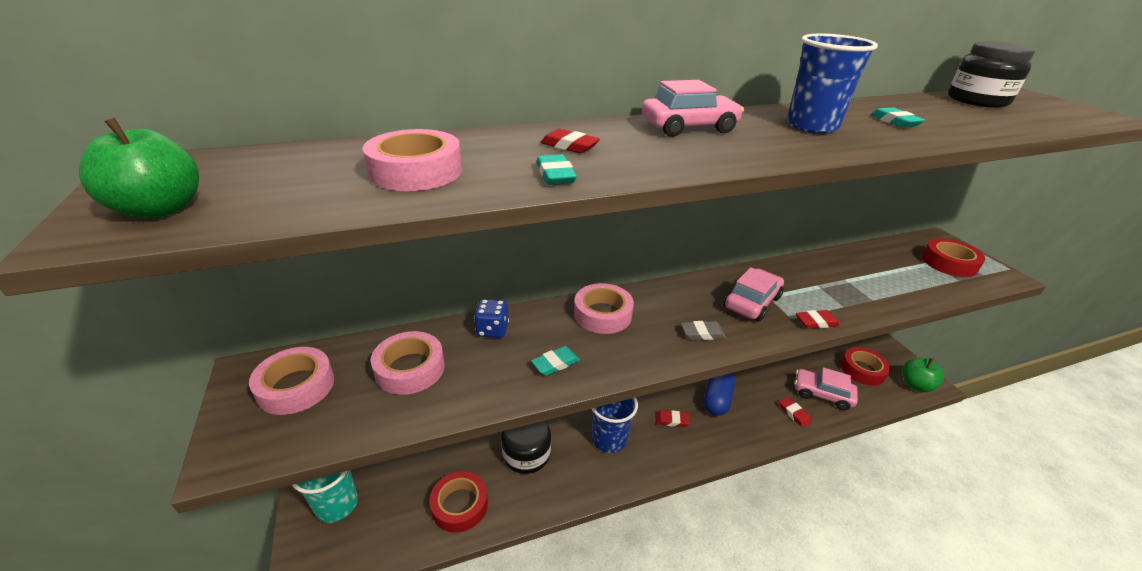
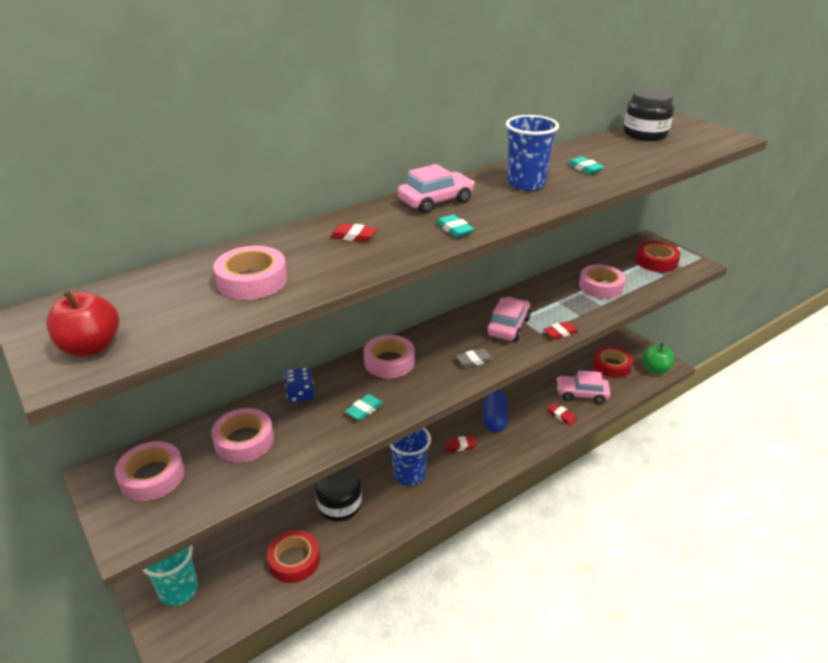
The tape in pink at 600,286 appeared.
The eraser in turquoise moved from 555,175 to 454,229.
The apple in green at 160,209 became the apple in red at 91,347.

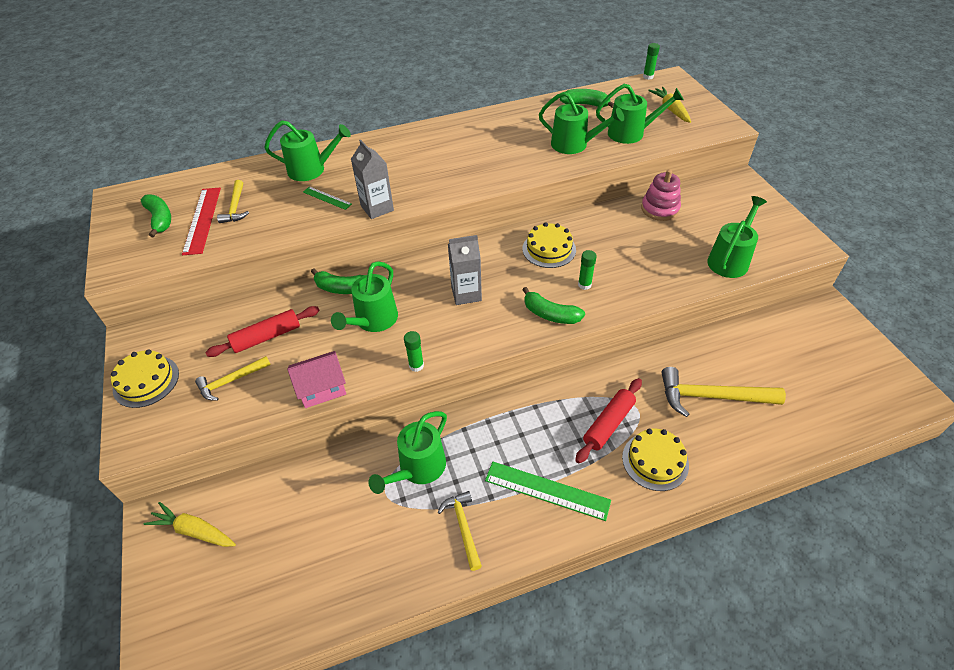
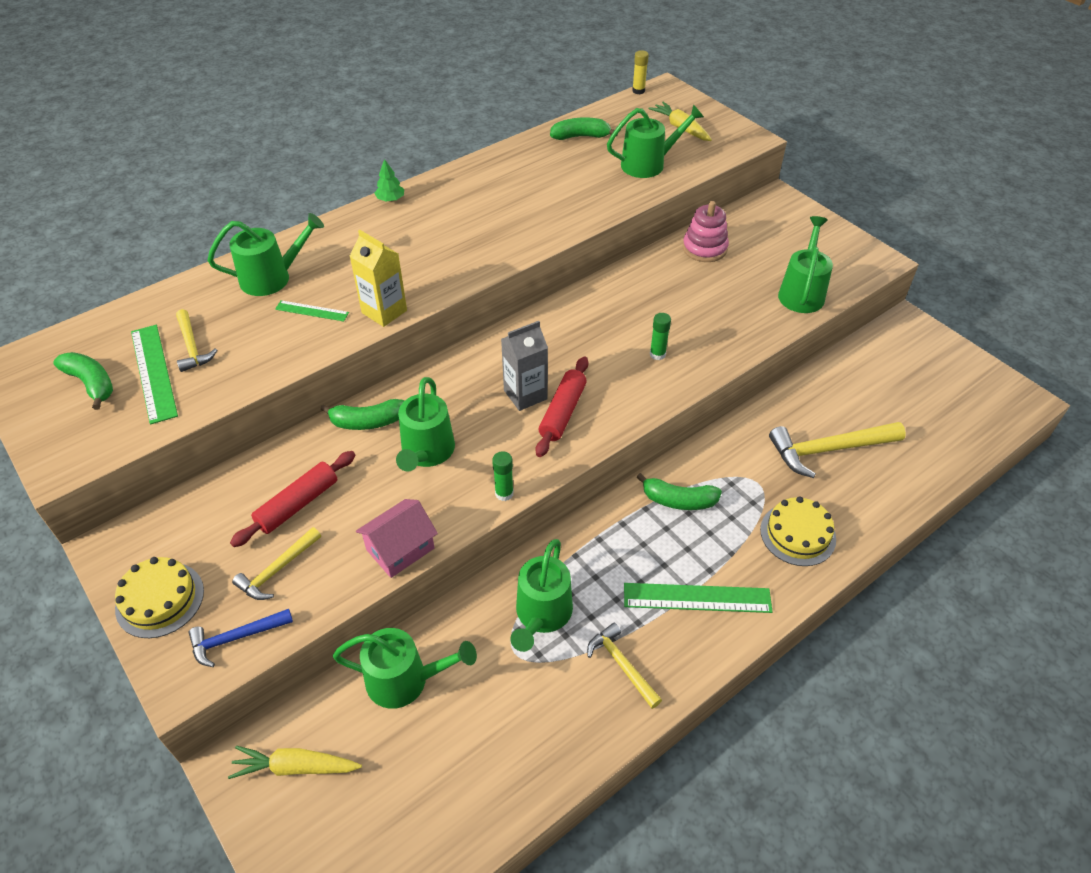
The cake in yellow at 549,249 disappeared.
The hammer in blue at 236,638 appeared.
The tree in green at 390,199 appeared.
The banana in green moved from 550,314 to 679,500.
The watering can in green moved from 574,145 to 405,680.
The rolling pin in red moved from 608,424 to 562,412.
The ruler in red at 202,220 became the ruler in green at 153,372.
The carton in grey at 377,208 became the carton in yellow at 384,311.
The glue stick in green at 648,77 became the glue stick in yellow at 638,91.

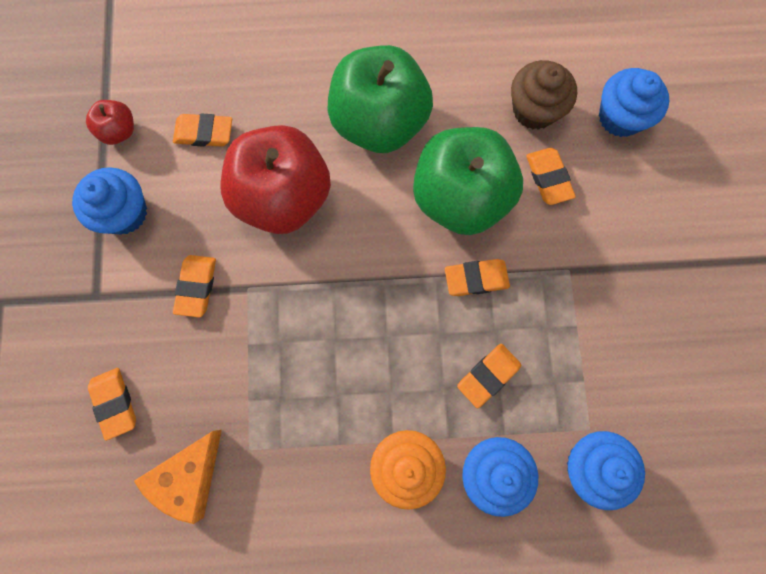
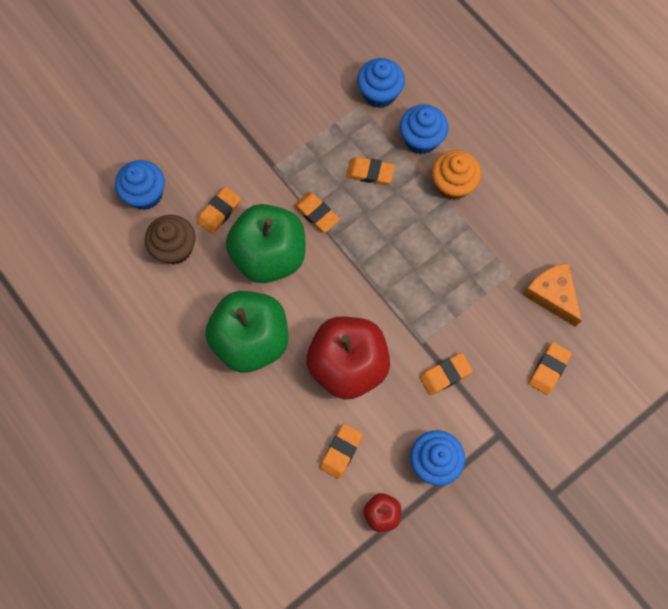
The cheese in orange at 189,477 turned 120 degrees counterclockwise.
The eraser in orange at 204,133 turned 60 degrees clockwise.

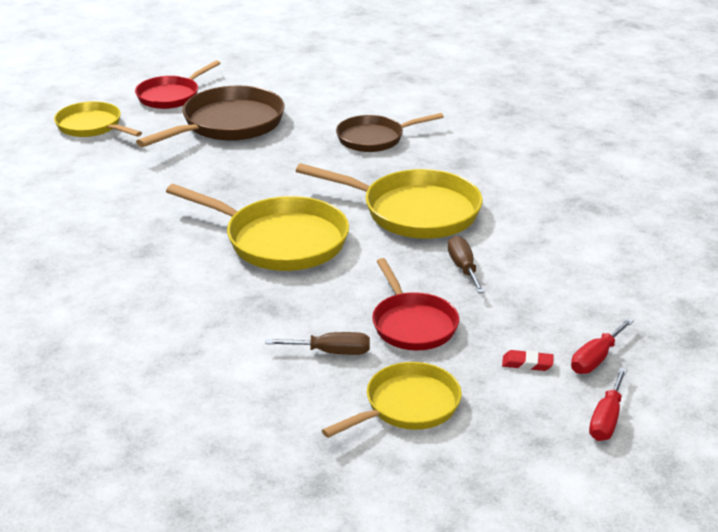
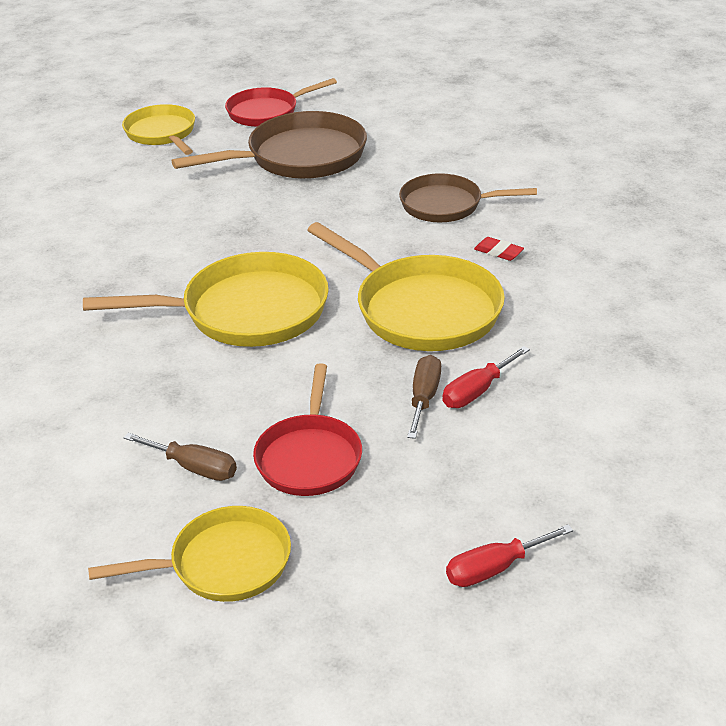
The eraser in red moved from 527,364 to 498,252.
The screwdriver in red moved from 606,419 to 477,391.
The pan in yellow at 279,241 turned 60 degrees counterclockwise.

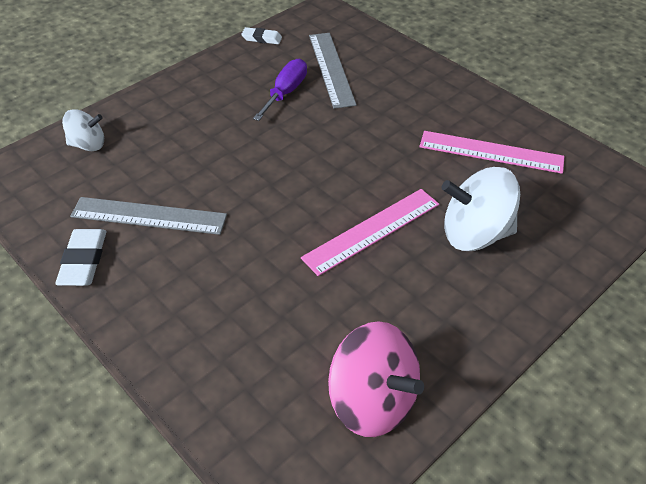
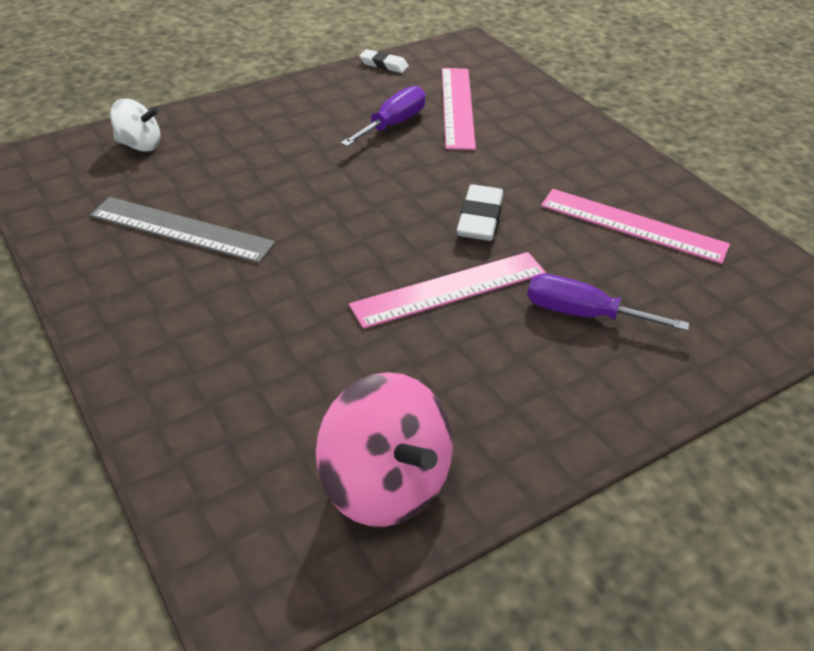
The eraser in white moved from 83,261 to 479,218.
The spinning top in white at 475,233 was replaced by the screwdriver in purple at 583,314.
The ruler in grey at 331,69 became the ruler in pink at 457,107.

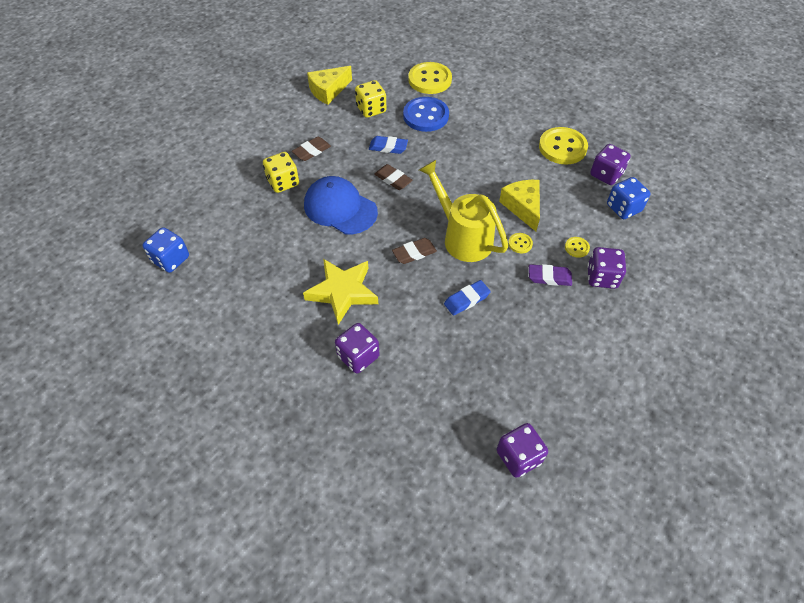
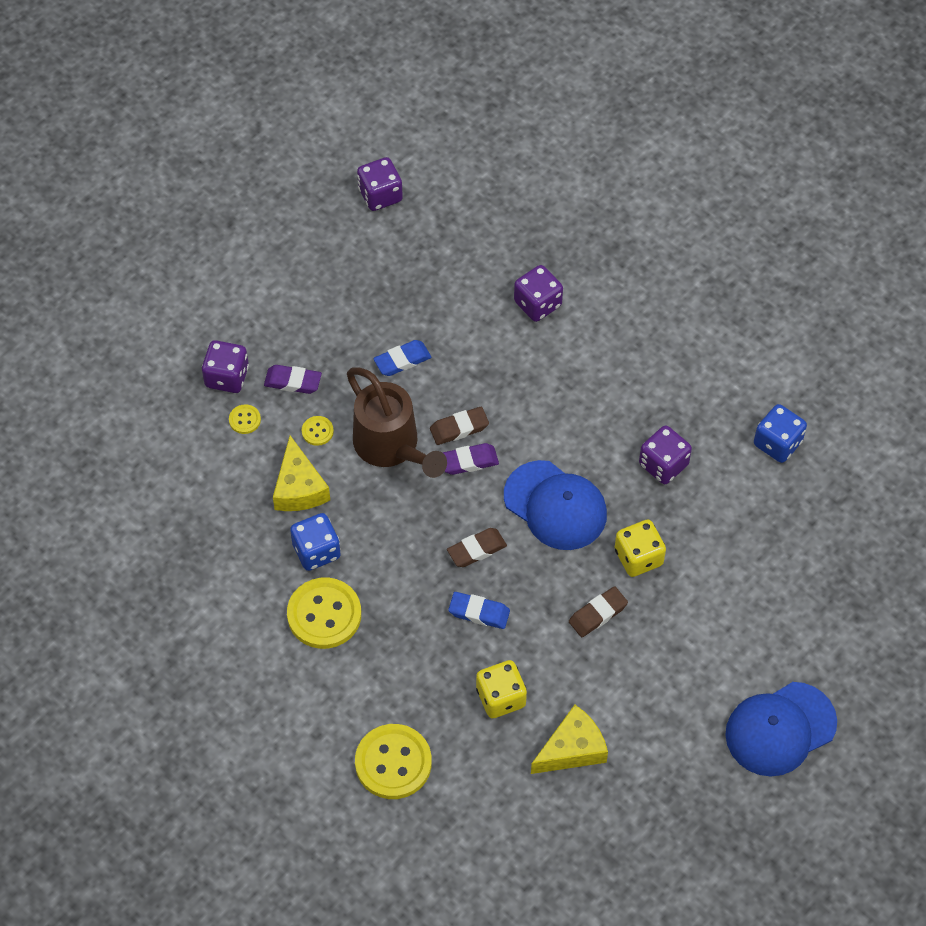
The star in yellow at 342,292 disappeared.
The button in blue at 426,116 disappeared.
The eraser in purple at 469,461 appeared.
The cap in blue at 780,729 appeared.
The button in yellow moved from 562,147 to 324,614.
The dice in purple moved from 606,175 to 663,464.
The dice in blue moved from 623,208 to 316,551.
The watering can in yellow at 463,237 became the watering can in brown at 391,446.
The eraser in brown at 393,179 turned 75 degrees counterclockwise.

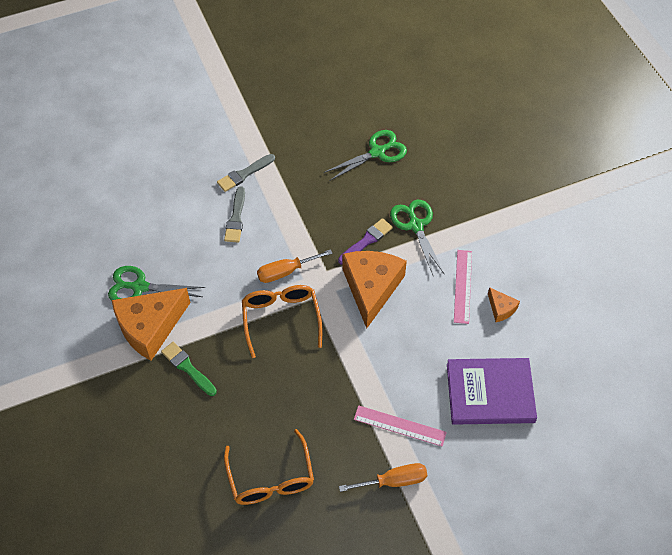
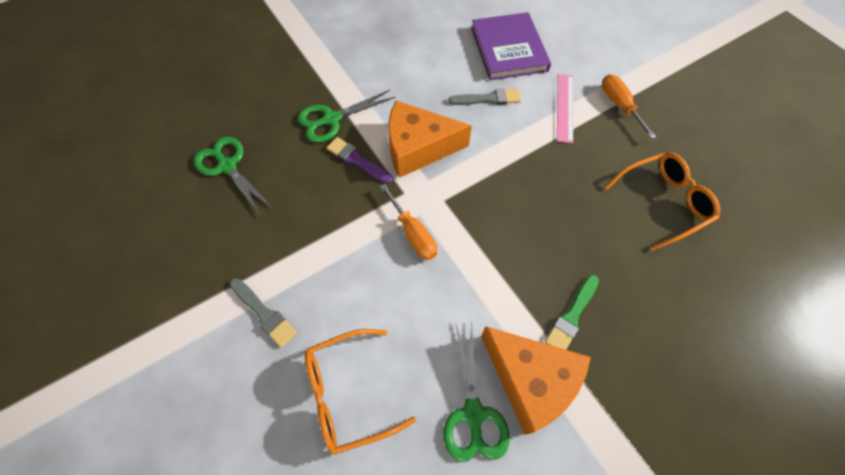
The ruler in pink at 463,286 disappeared.
The cheese in orange at 501,308 disappeared.
The brush in grey moved from 236,218 to 488,99.
The glasses in orange moved from 281,318 to 347,393.

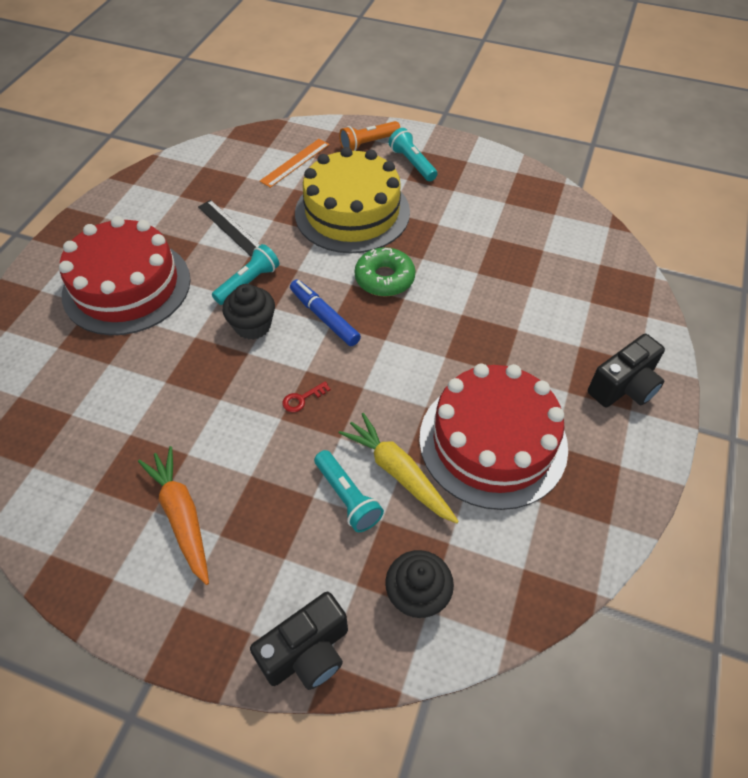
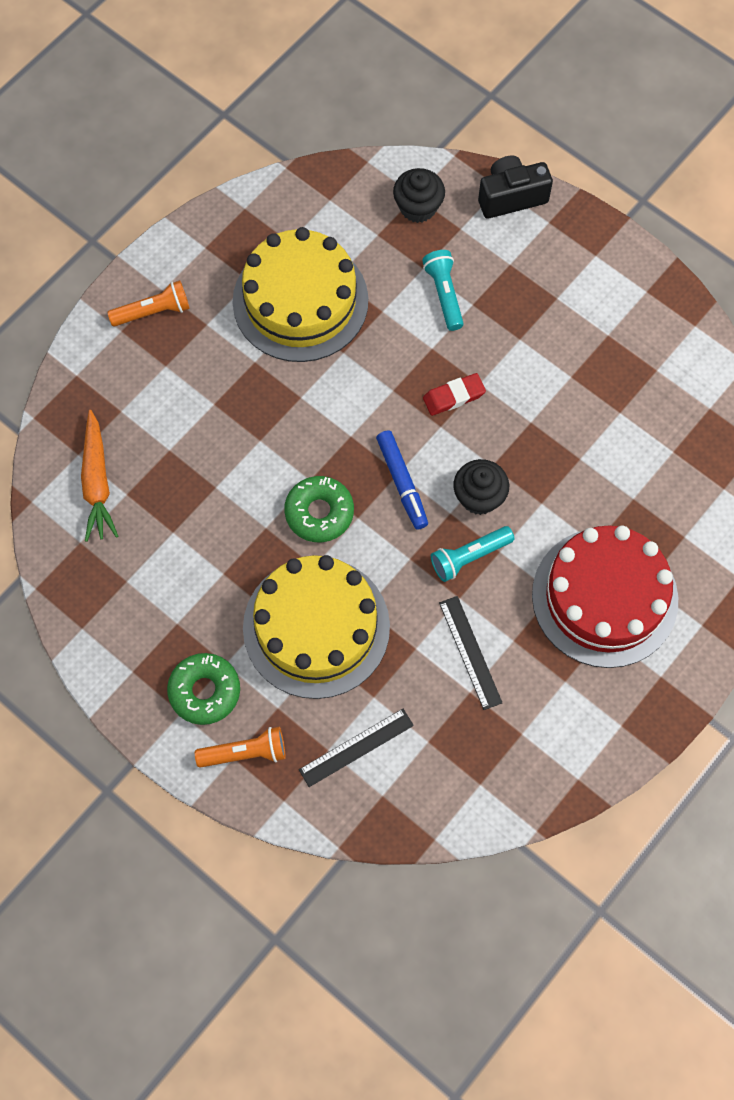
The carrot in yellow at 398,473 disappeared.
The carrot in orange moved from 182,516 to 97,482.
The key in red at 302,399 was replaced by the eraser in red at 454,396.
The flashlight in turquoise at 412,163 was replaced by the donut in green at 204,691.
The camera in black at 623,387 was replaced by the flashlight in orange at 153,311.
The ruler in orange at 295,162 became the ruler in black at 356,747.
The cake in red at 493,442 became the cake in yellow at 300,301.

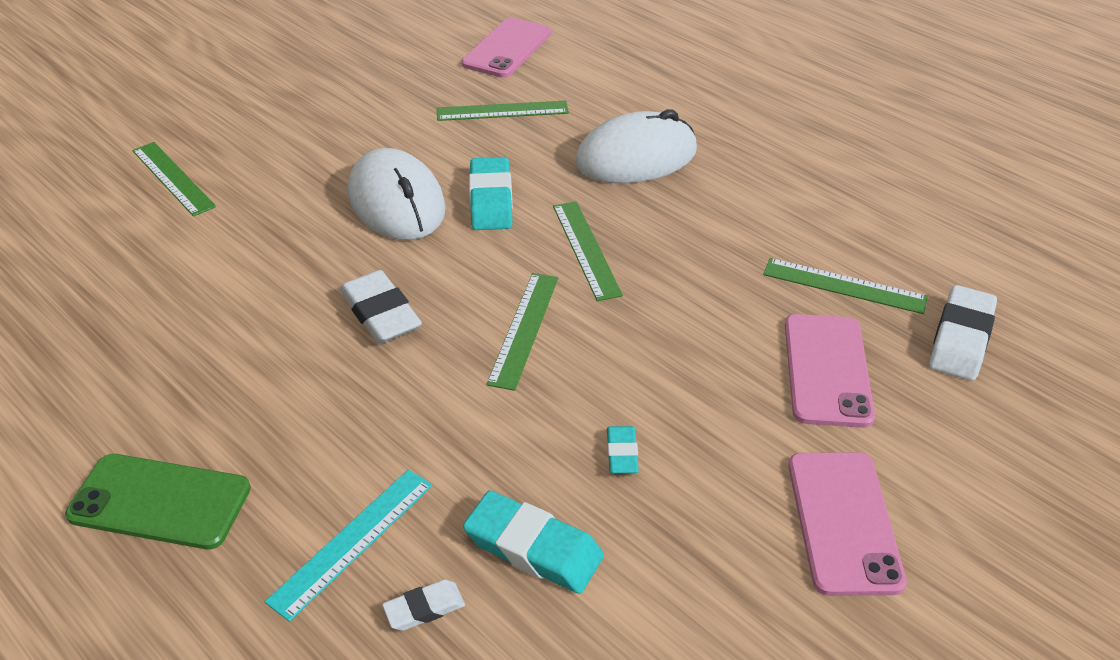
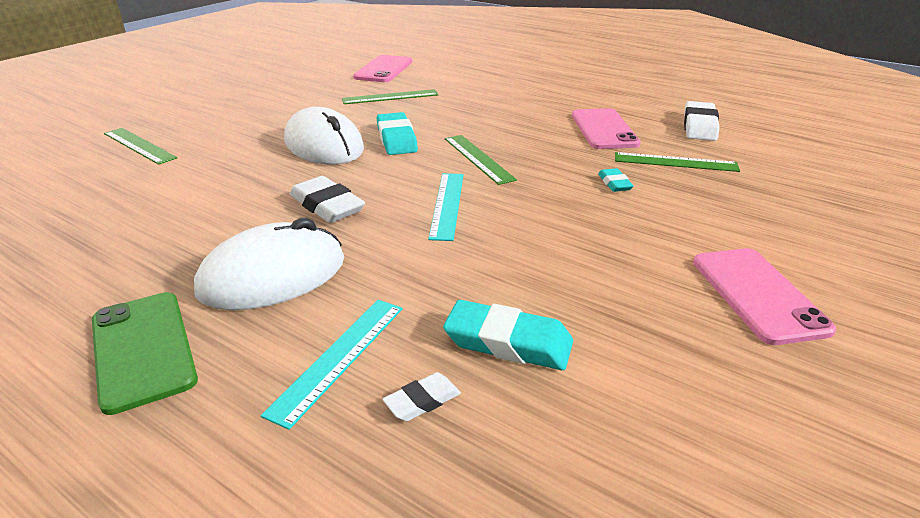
The mouse in white moved from 636,157 to 273,276.
The eraser in turquoise moved from 622,453 to 614,183.
The phone in pink moved from 826,370 to 603,129.
The eraser in white moved from 961,339 to 699,126.
The ruler in green at 524,329 became the ruler in turquoise at 447,205.
The phone in green at 160,501 turned 60 degrees clockwise.

